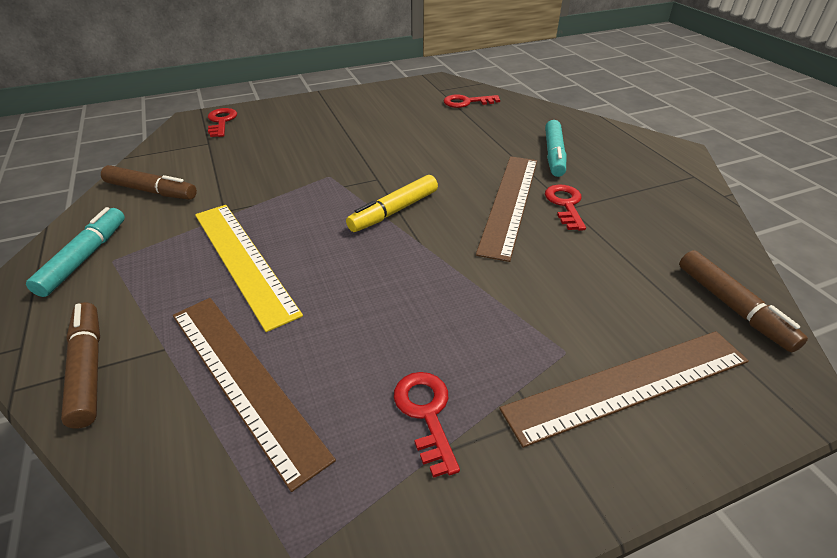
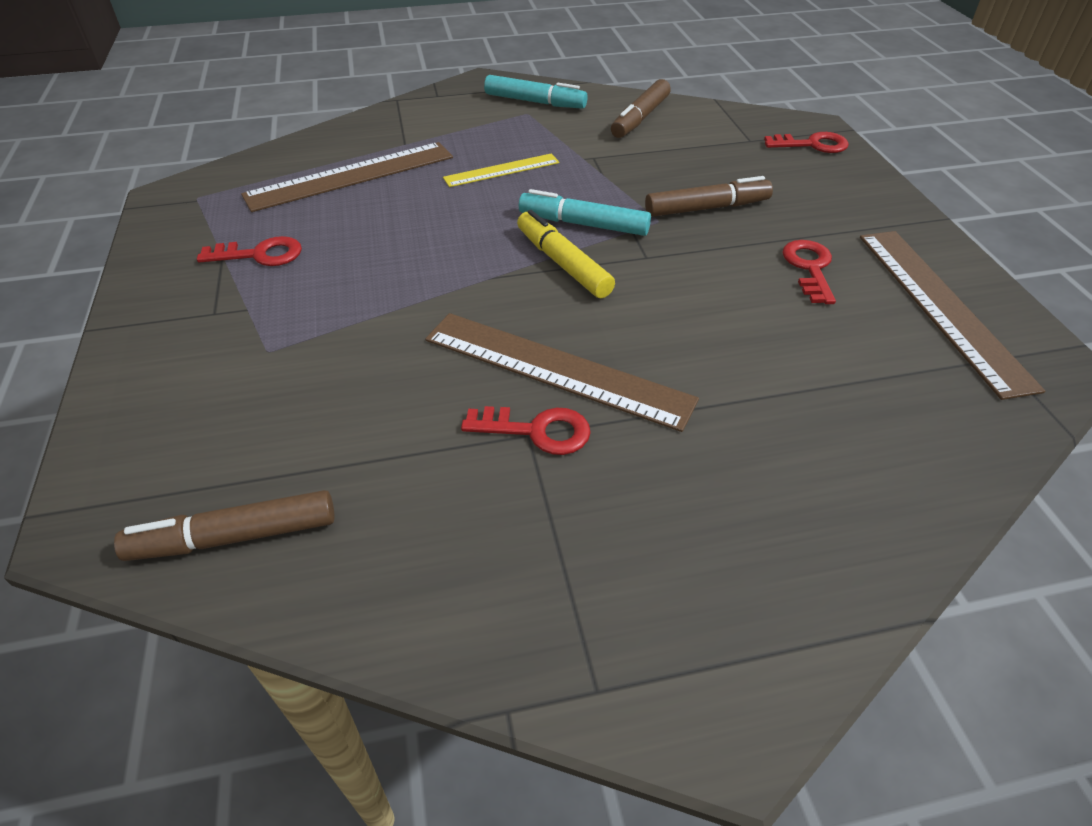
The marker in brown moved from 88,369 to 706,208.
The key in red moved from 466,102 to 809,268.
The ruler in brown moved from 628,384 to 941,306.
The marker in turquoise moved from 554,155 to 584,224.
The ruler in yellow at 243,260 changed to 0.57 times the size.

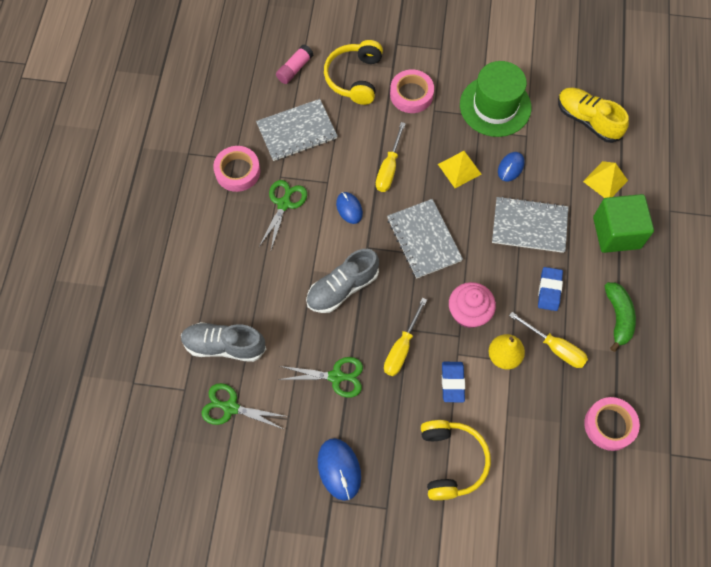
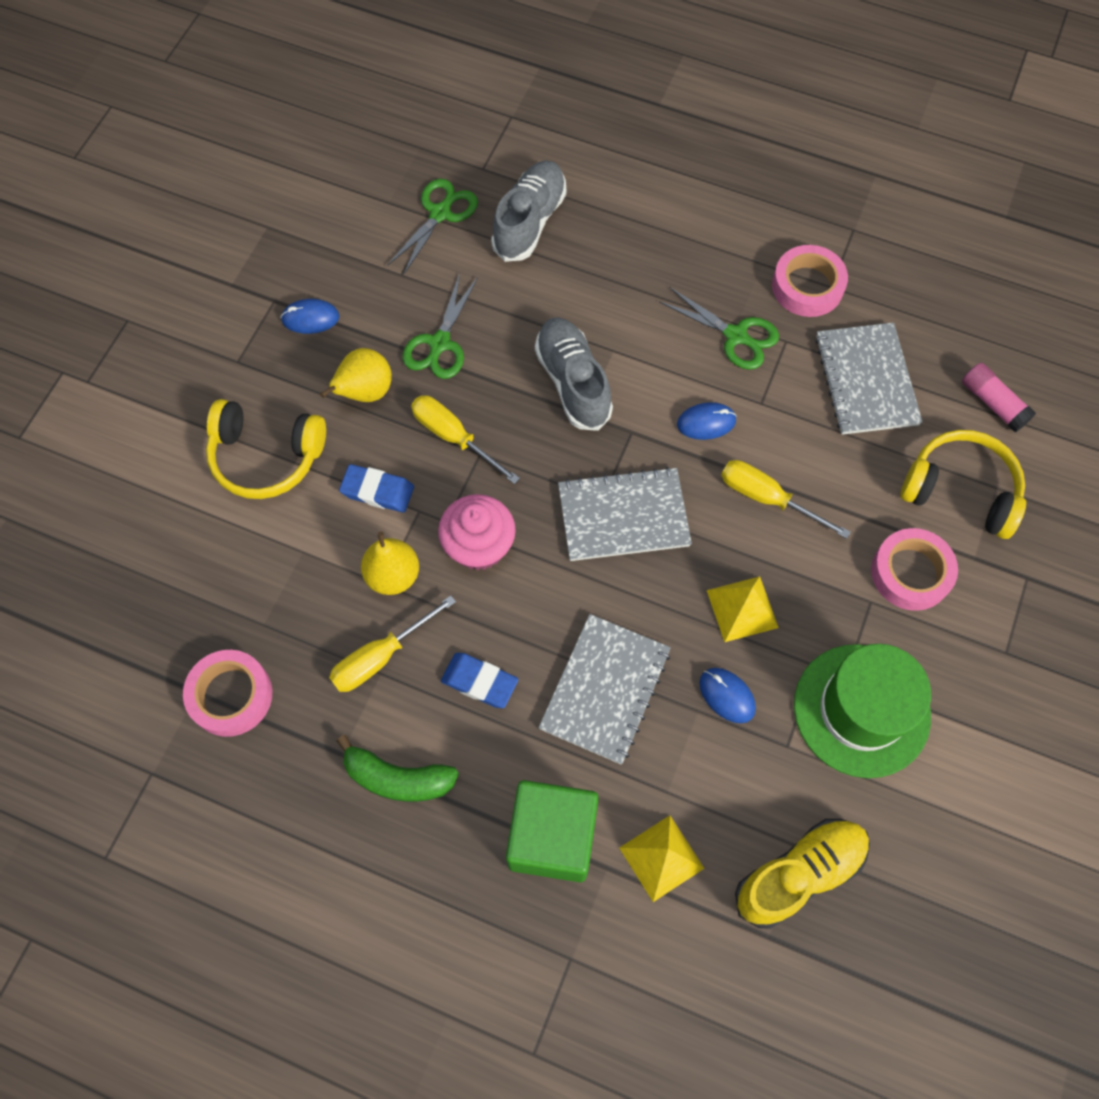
The pear in yellow at 365,392 appeared.
The mouse in blue at 339,469 changed to 0.65 times the size.

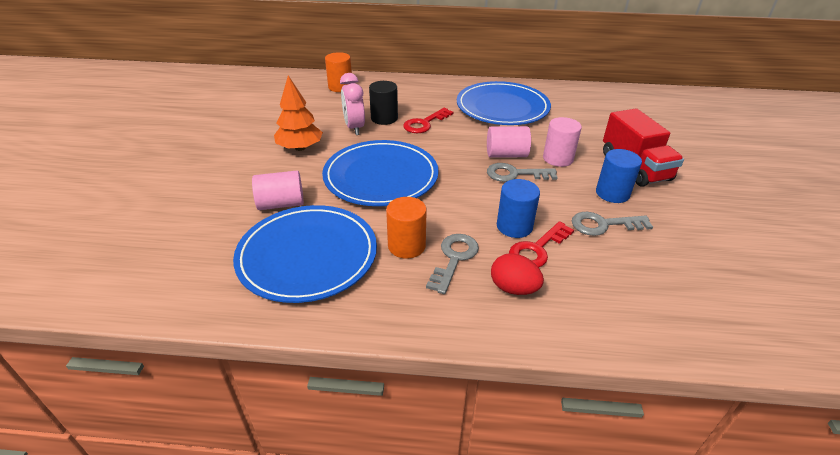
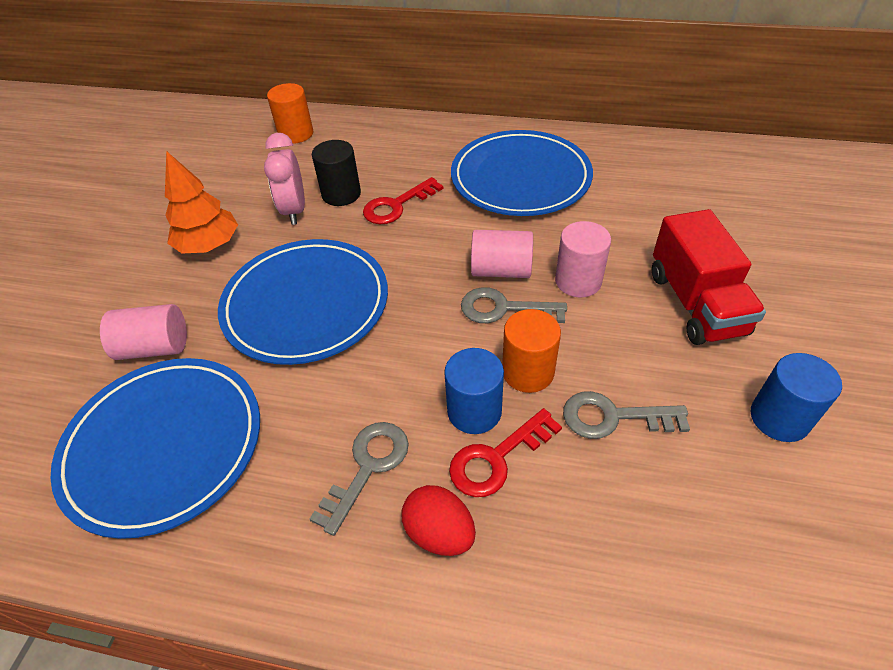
The cylinder in orange moved from 406,246 to 528,372.
The cylinder in blue moved from 612,193 to 779,418.

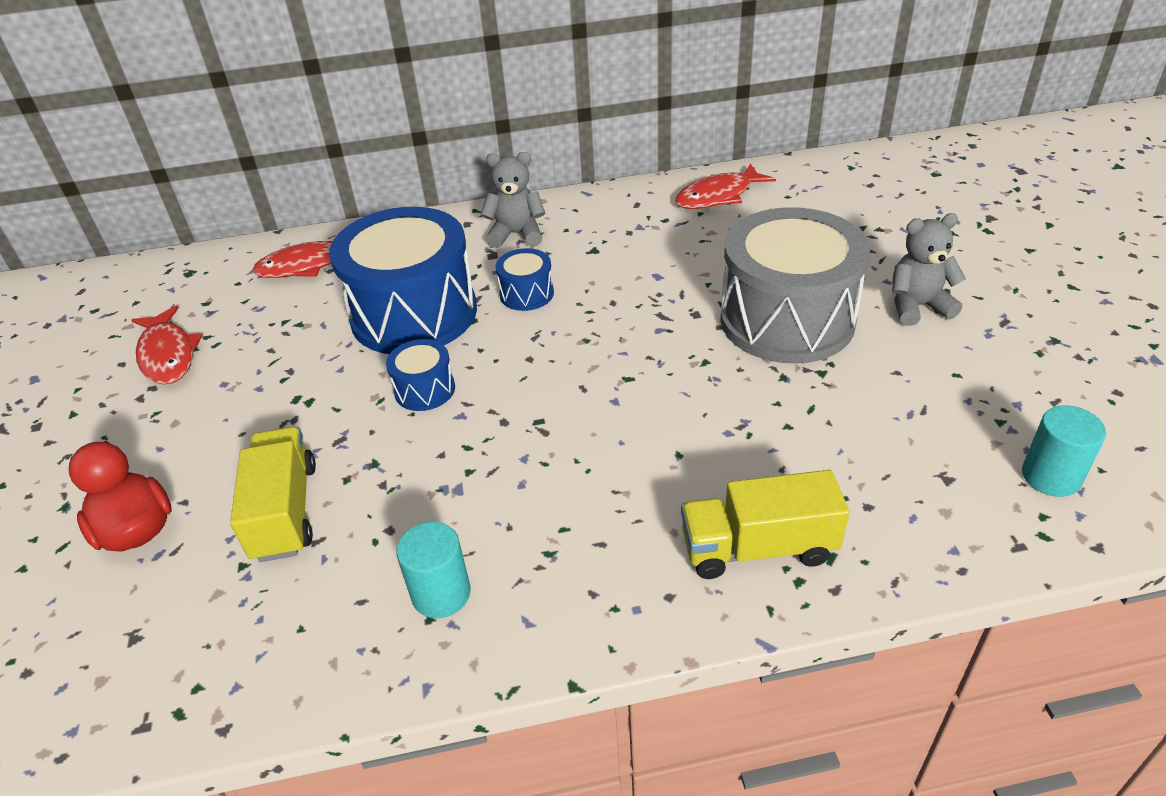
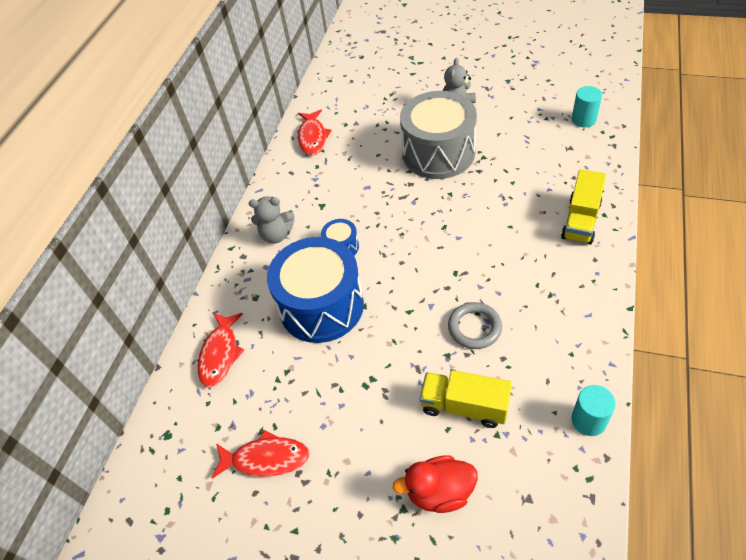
The drum in blue at 425,390 disappeared.
The ring in grey at 474,328 appeared.
The cylinder in turquoise moved from 441,593 to 588,420.
The teddy bear in grey at 516,234 turned 120 degrees counterclockwise.

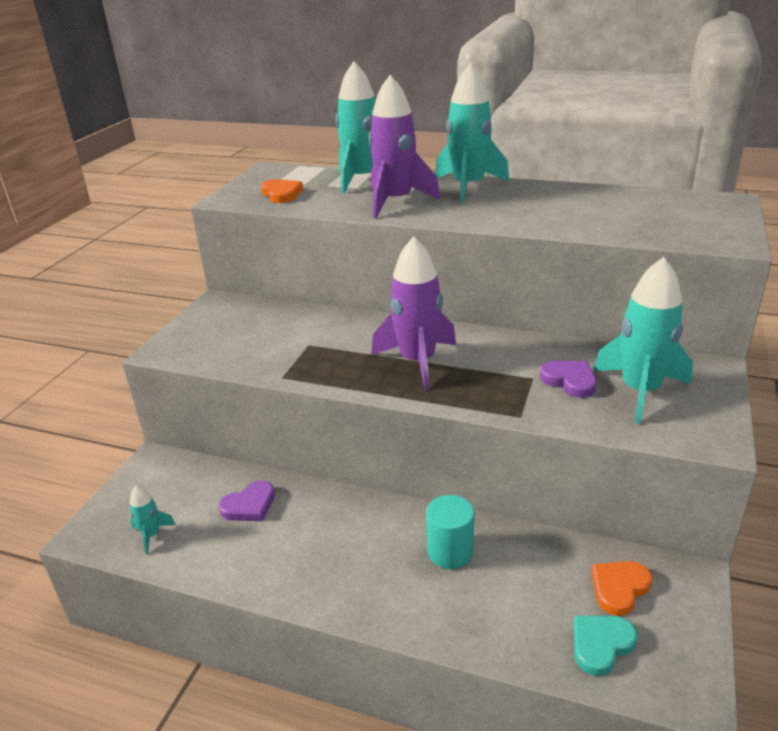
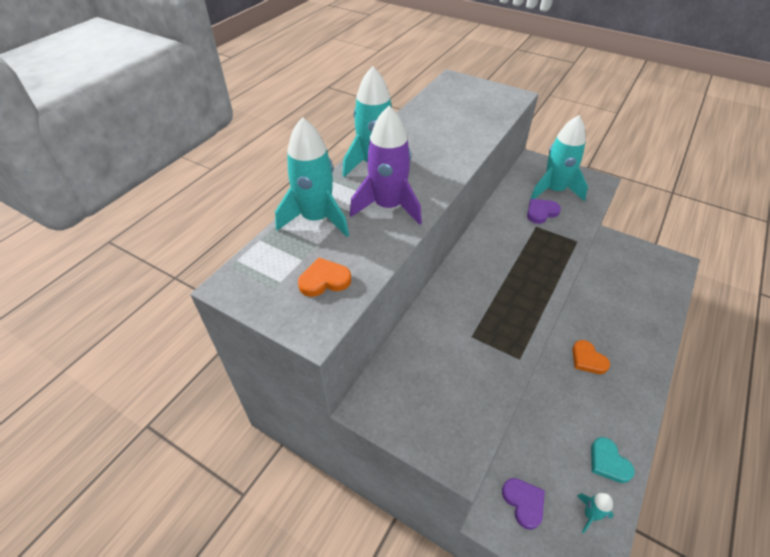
The rocket in purple at 417,361 disappeared.
The cylinder in turquoise at 450,551 disappeared.
The heart in purple moved from 249,505 to 523,502.
The heart in turquoise moved from 601,645 to 608,462.
The heart in orange moved from 619,588 to 587,359.

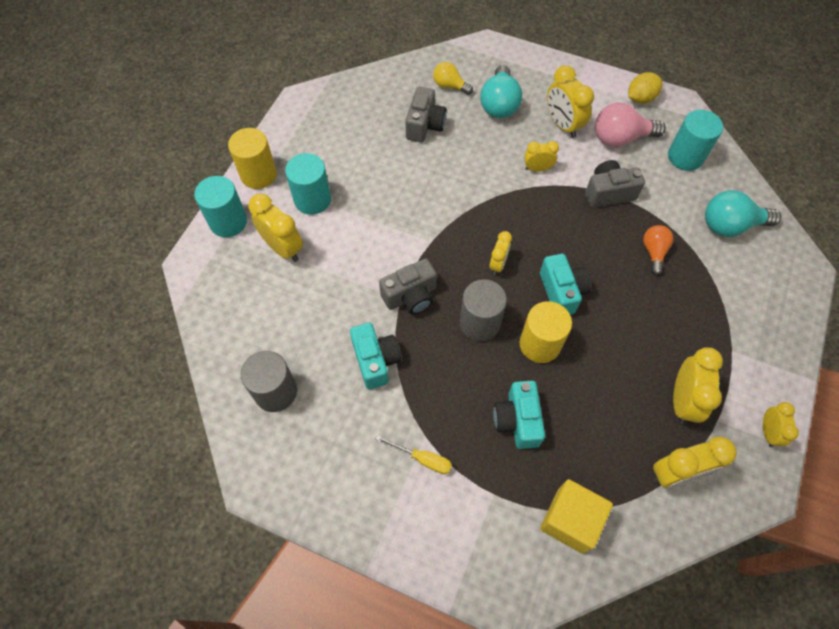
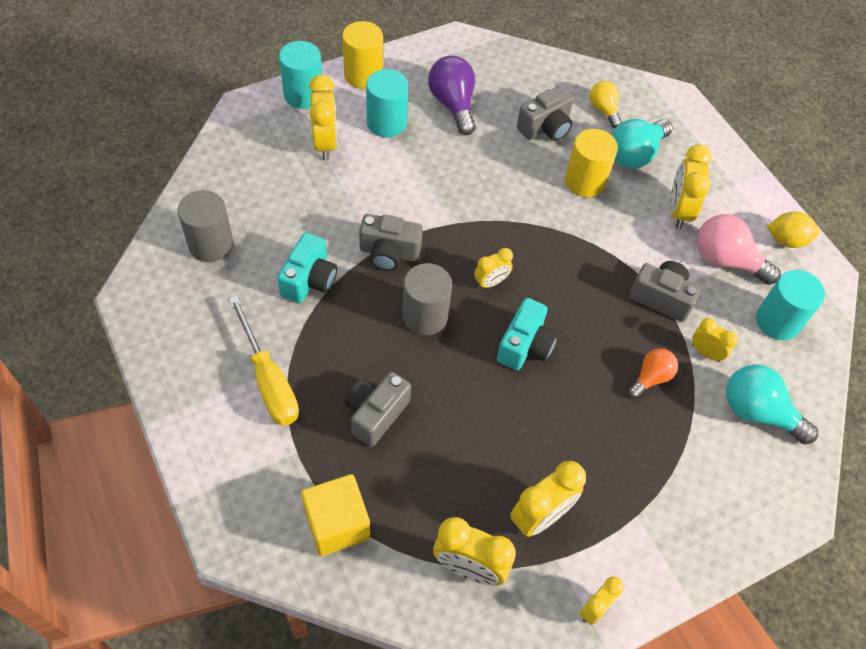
The light bulb in purple at 453,104 appeared.
The cylinder in yellow moved from 540,344 to 585,181.
The clock in yellow moved from 537,169 to 706,352.
The camera in turquoise at 517,420 became the camera in grey at 375,414.
The screwdriver in yellow at 422,459 changed to 1.79 times the size.

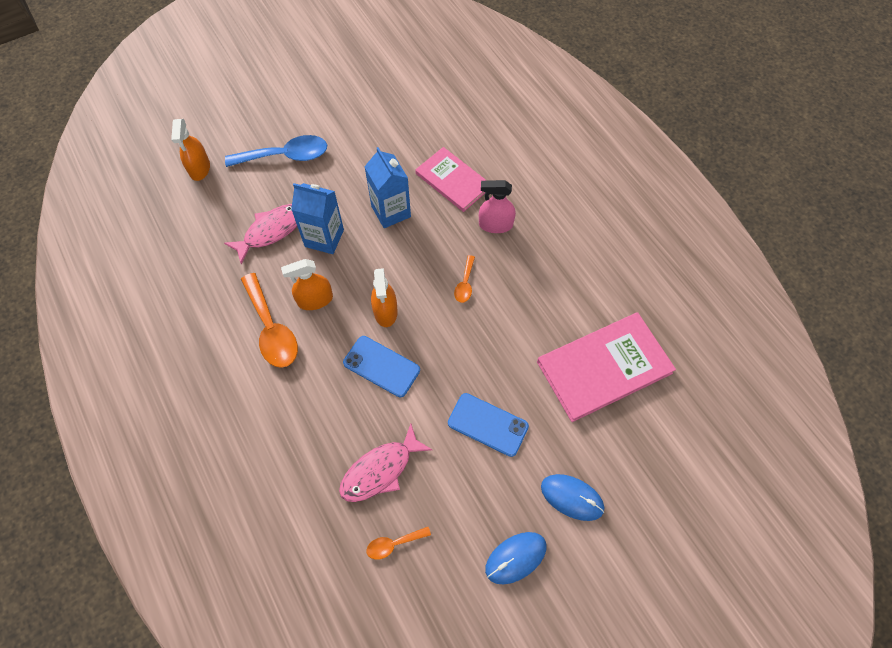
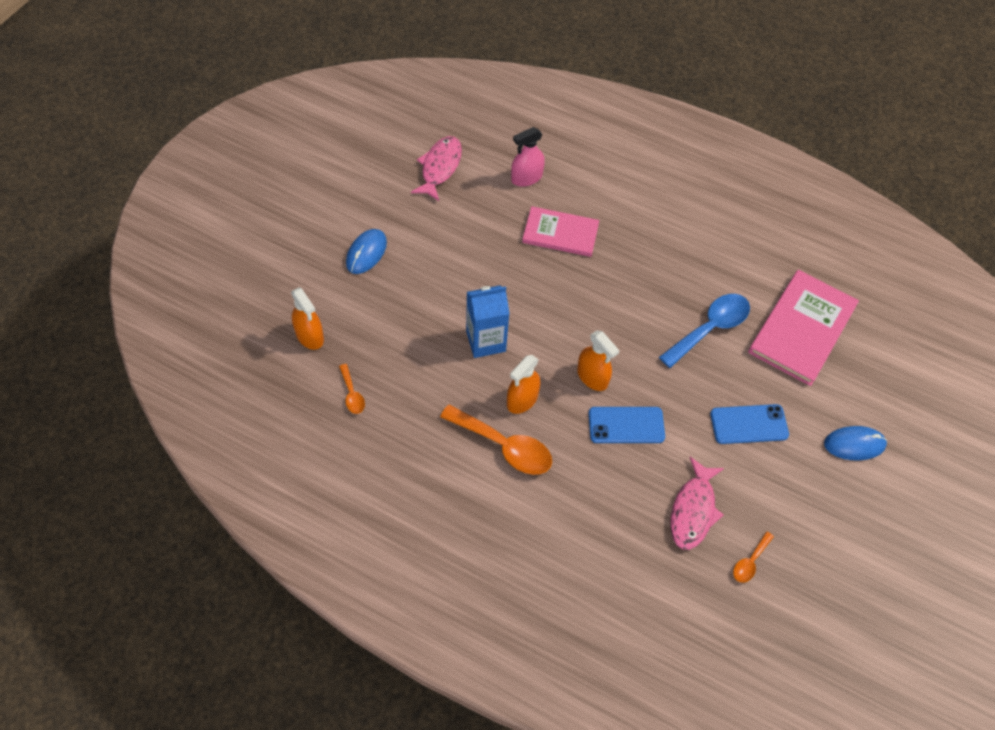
The carton in blue at 391,211 disappeared.
The fish in pink moved from 271,231 to 440,168.
The spoon in blue moved from 286,156 to 710,328.
The spoon in orange moved from 465,284 to 352,394.
The spray bottle in pink moved from 495,225 to 526,178.
The mouse in blue moved from 515,558 to 366,253.

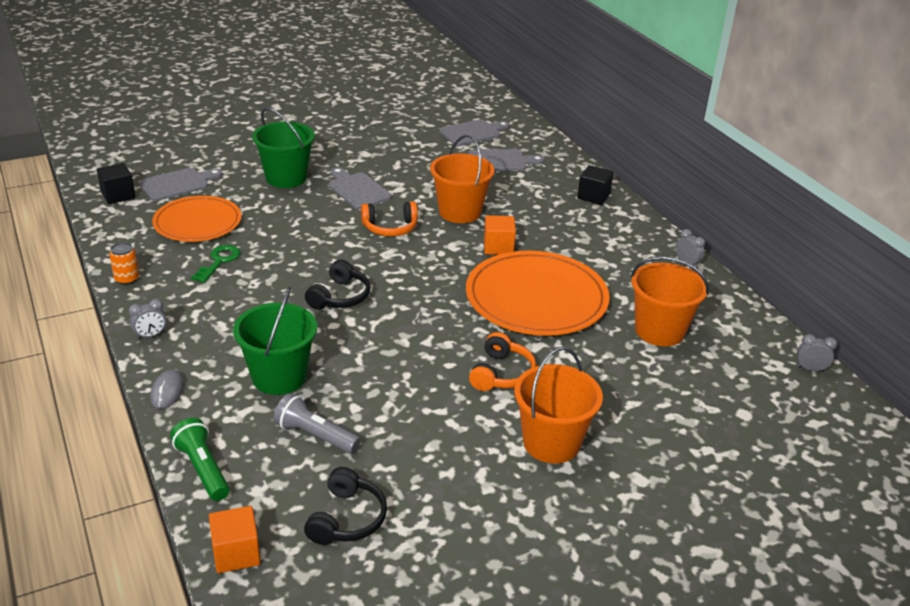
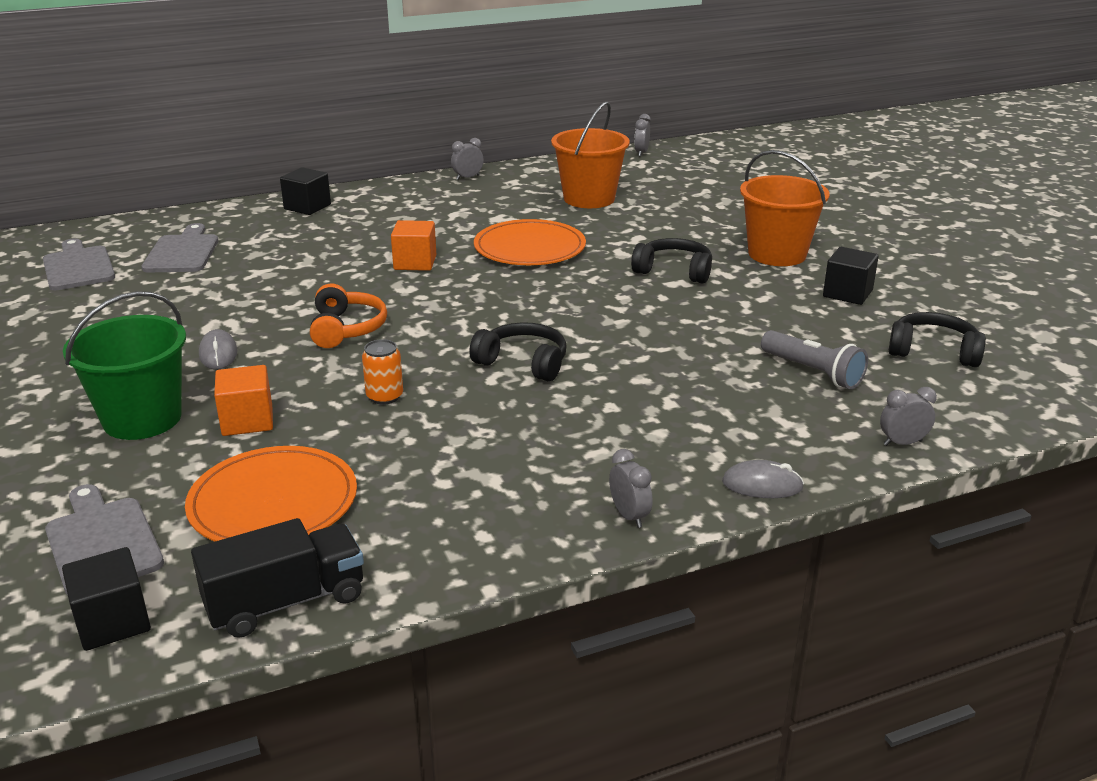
The key in green at 219,261 disappeared.
The bucket in green at 279,377 disappeared.
The bucket in orange at 459,212 disappeared.
The truck in black at 286,602 appeared.
The cube in black at 847,293 appeared.
The can in orange moved from 127,279 to 384,396.
The cube in orange moved from 236,553 to 247,421.
The flashlight in green at 203,469 was replaced by the clock in grey at 902,443.
The cutting board in grey at 358,189 was replaced by the mouse in grey at 218,354.
The headphones in orange at 501,374 became the headphones in black at 674,271.
The flashlight in grey at 315,436 turned 75 degrees counterclockwise.
The plate in orange at 536,298 changed to 0.66 times the size.

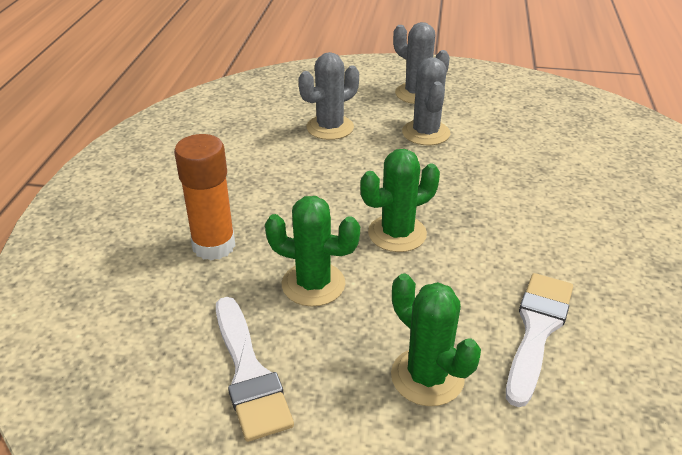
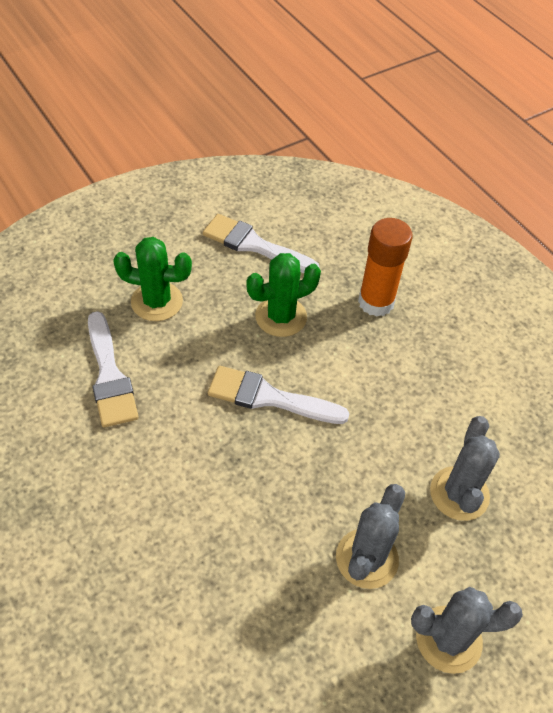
The cactus in green at 397,233 was replaced by the brush in white at 269,397.
The cactus in grey at 426,133 turned 75 degrees clockwise.

